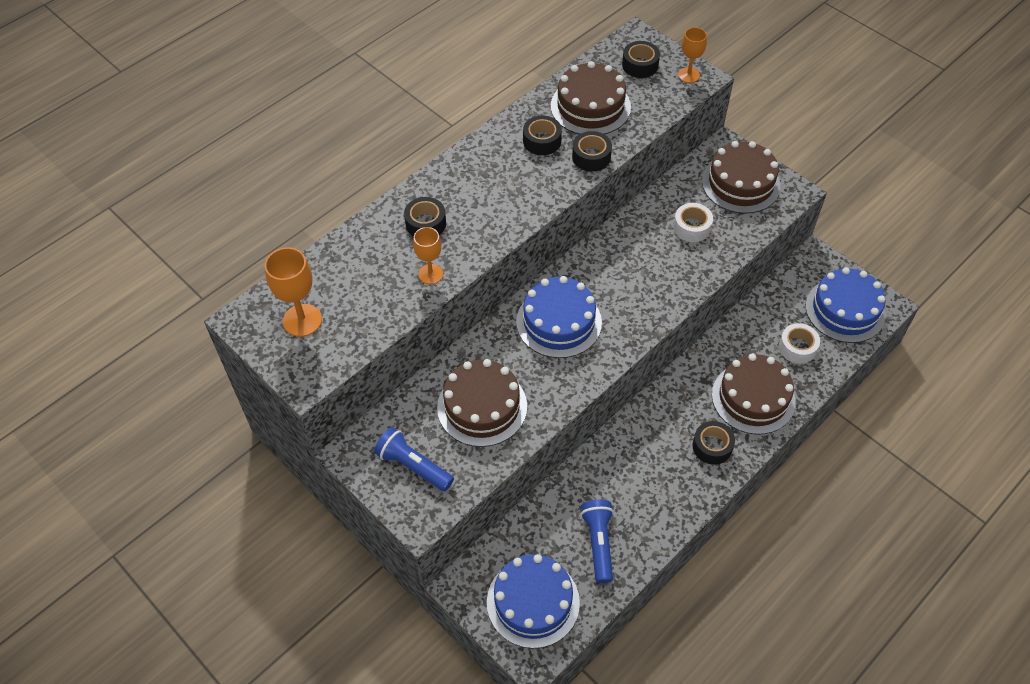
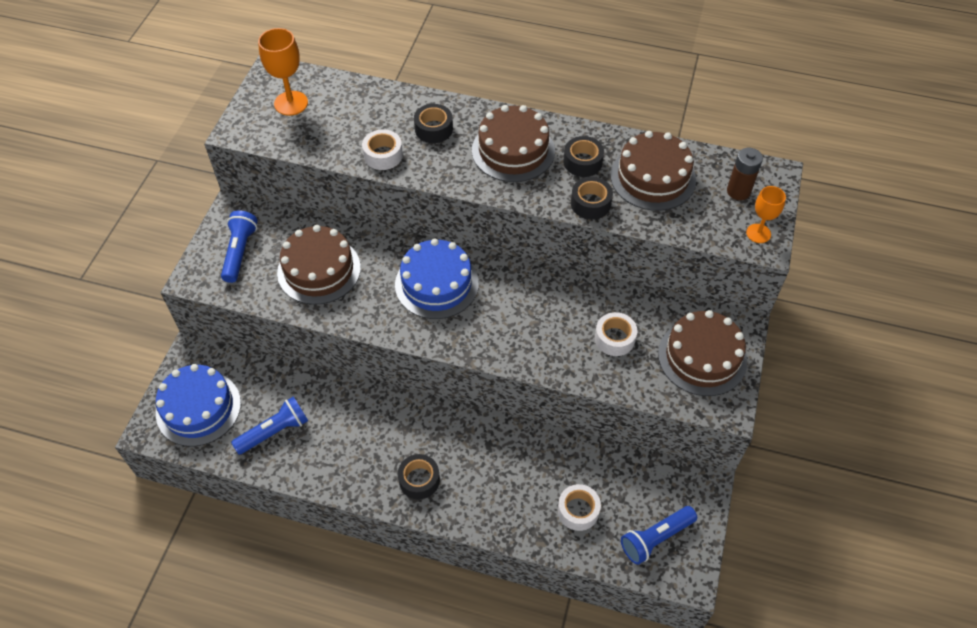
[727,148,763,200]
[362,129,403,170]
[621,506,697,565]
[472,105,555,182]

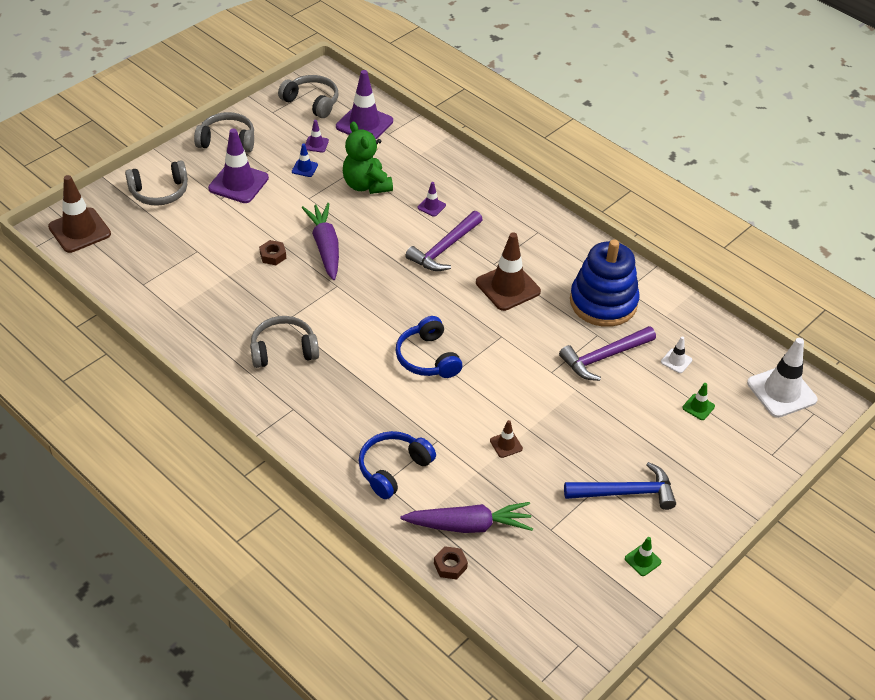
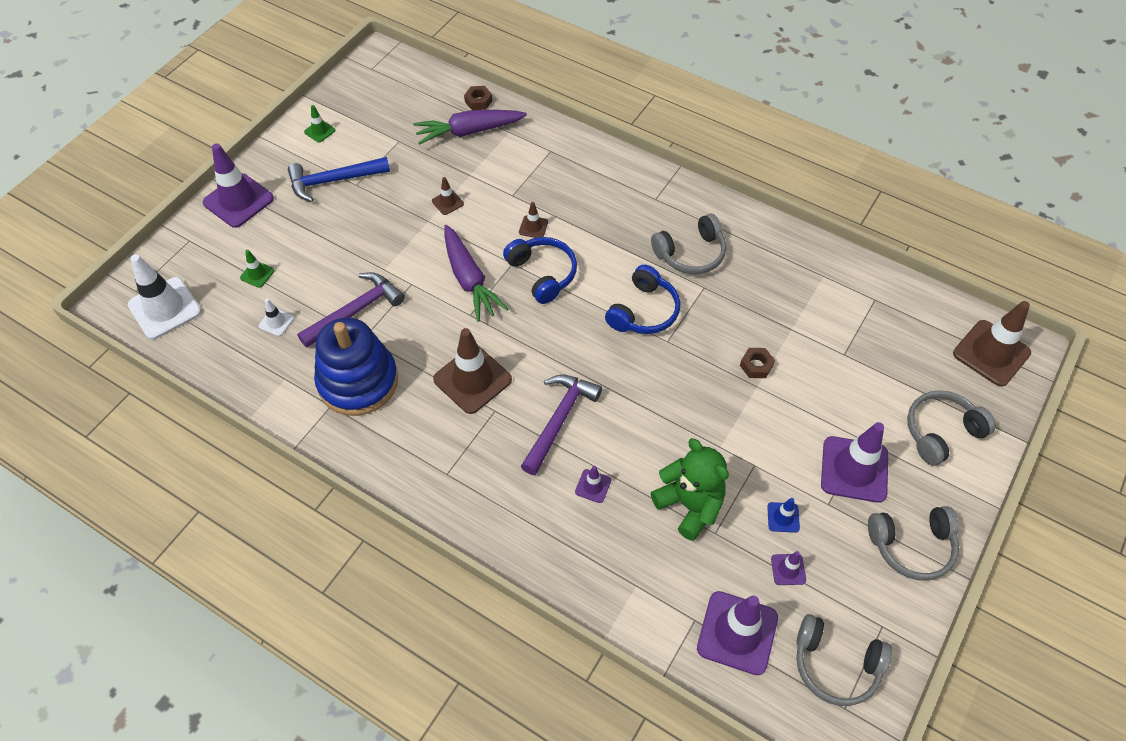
[444,225,508,322]
[605,265,680,334]
[203,143,274,228]
[519,202,548,238]

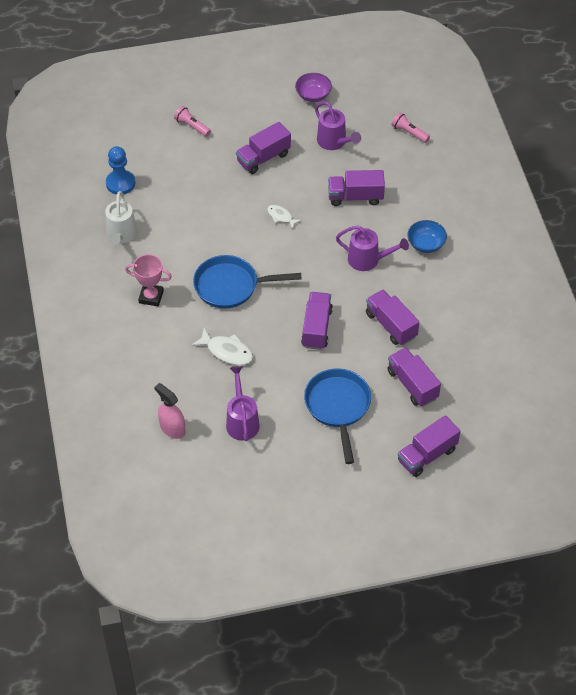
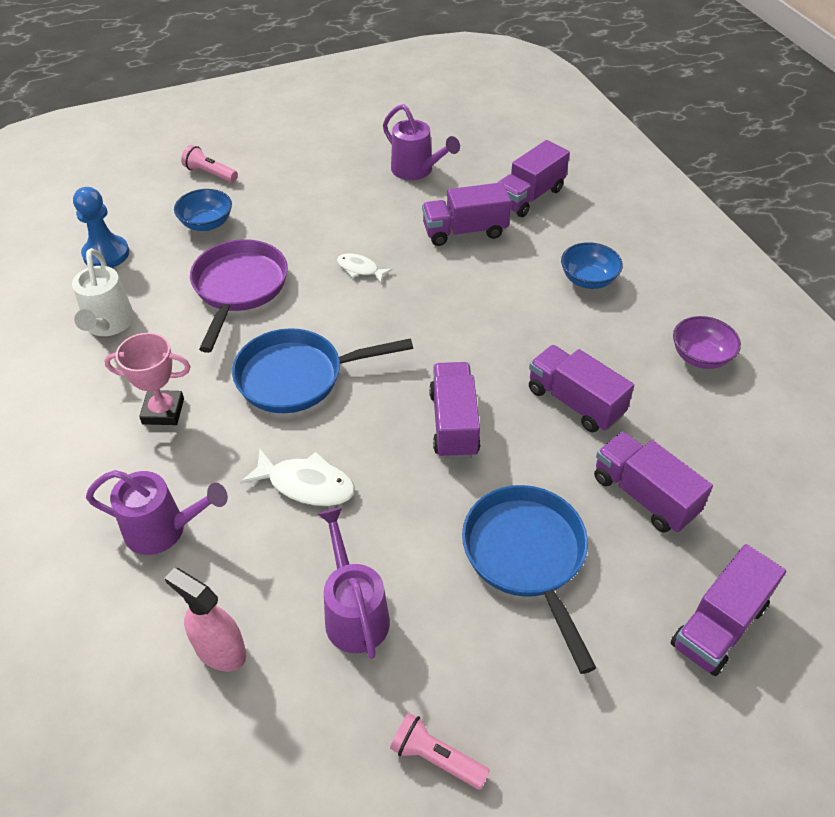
[673,316,741,369]
[390,712,490,790]
[498,140,570,217]
[86,470,228,555]
[174,189,232,231]
[190,239,288,353]

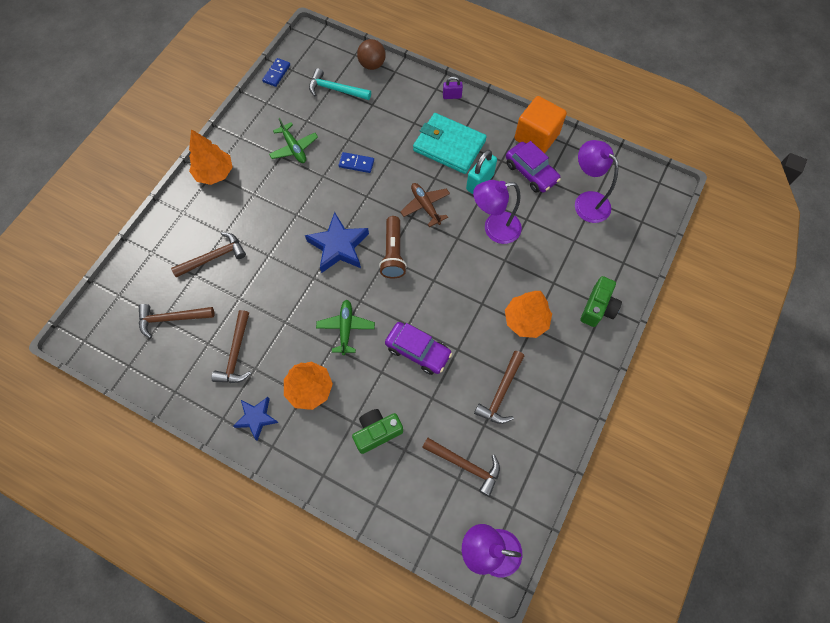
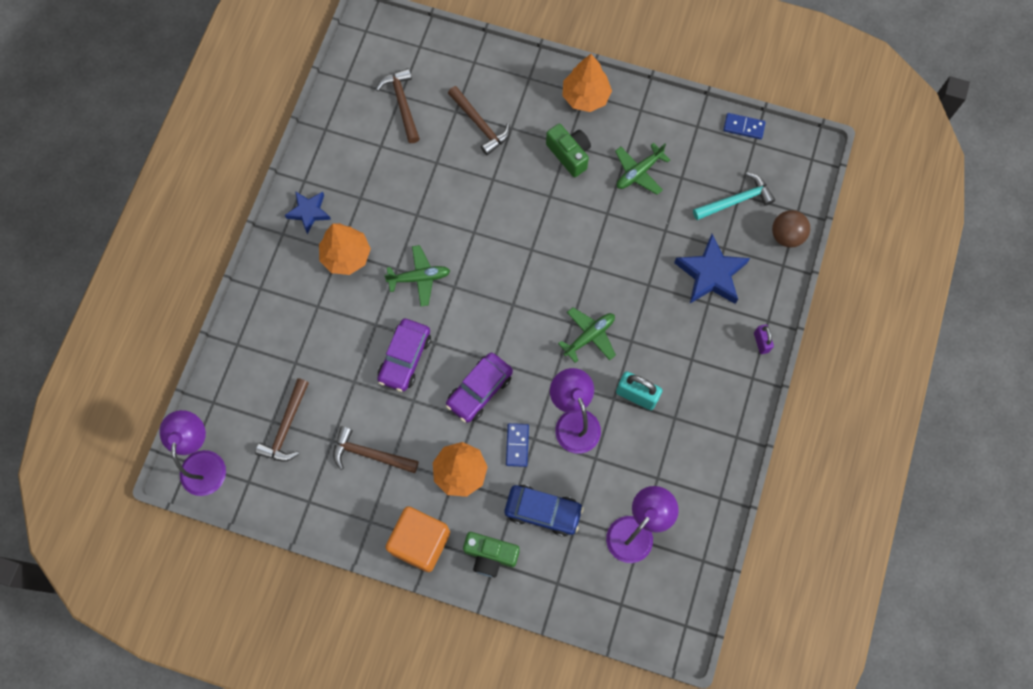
[693,172,775,220]
[385,507,450,572]
[413,113,487,174] (first image)
[446,353,513,423]
[506,423,529,467]
[558,307,616,363]
[674,234,750,304]
[379,216,407,279] (first image)
[212,310,251,383] (first image)
[546,124,591,177]
[505,485,584,537]

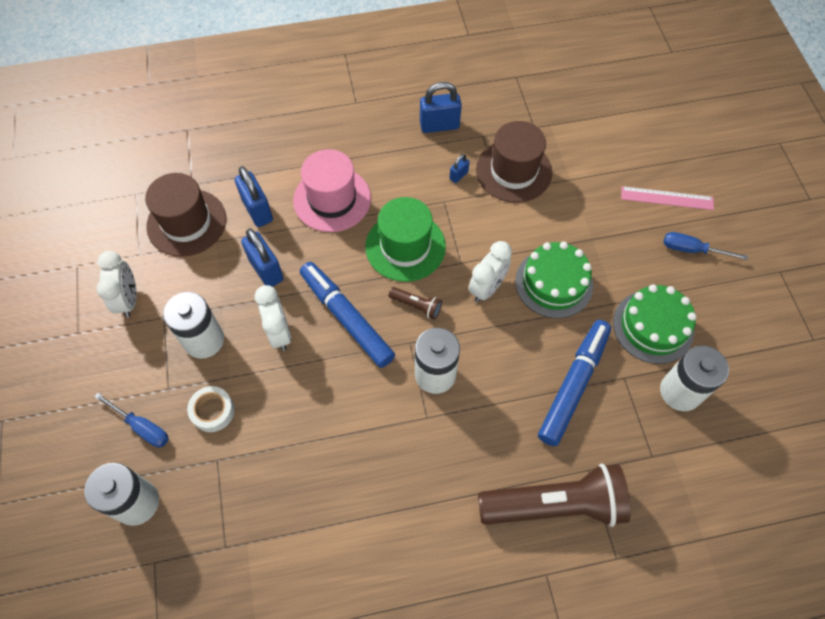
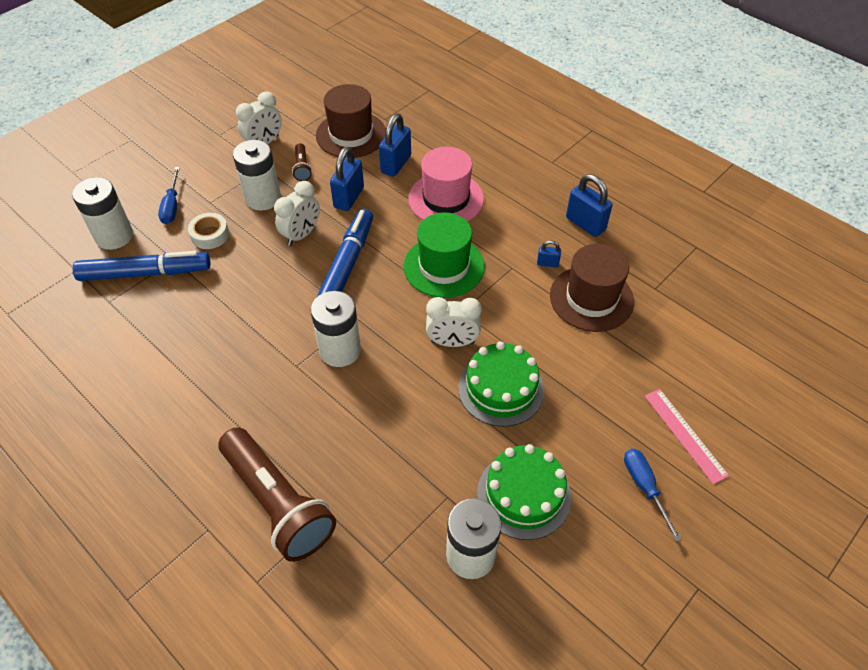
[292,143,312,181]
[72,251,211,281]

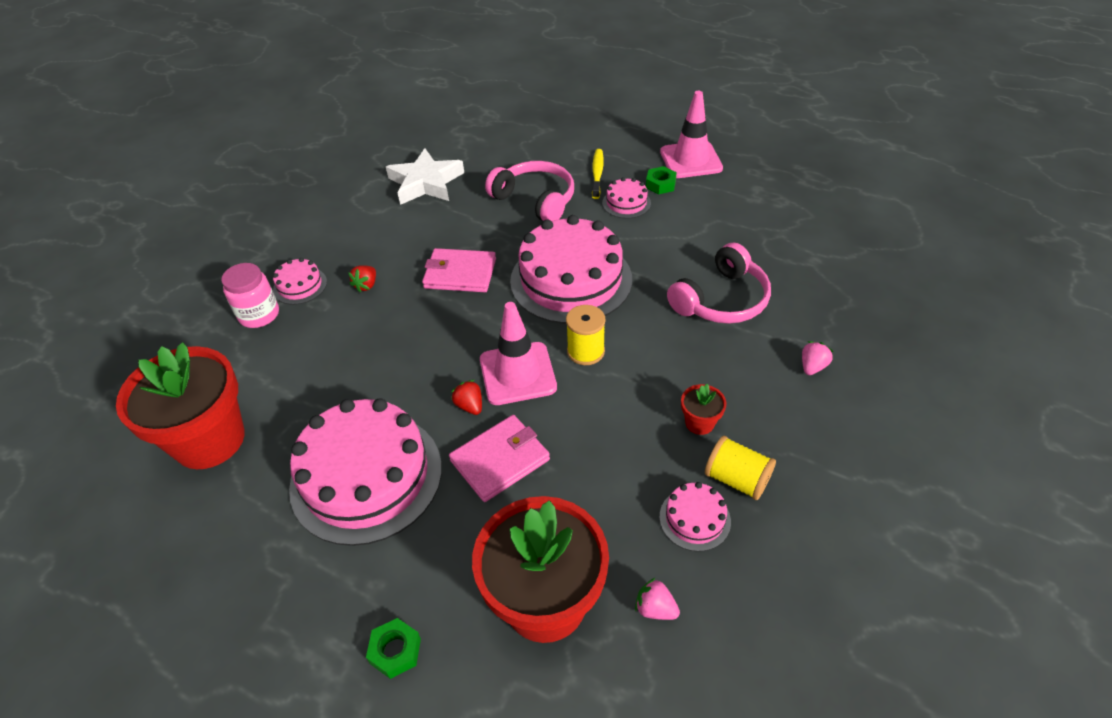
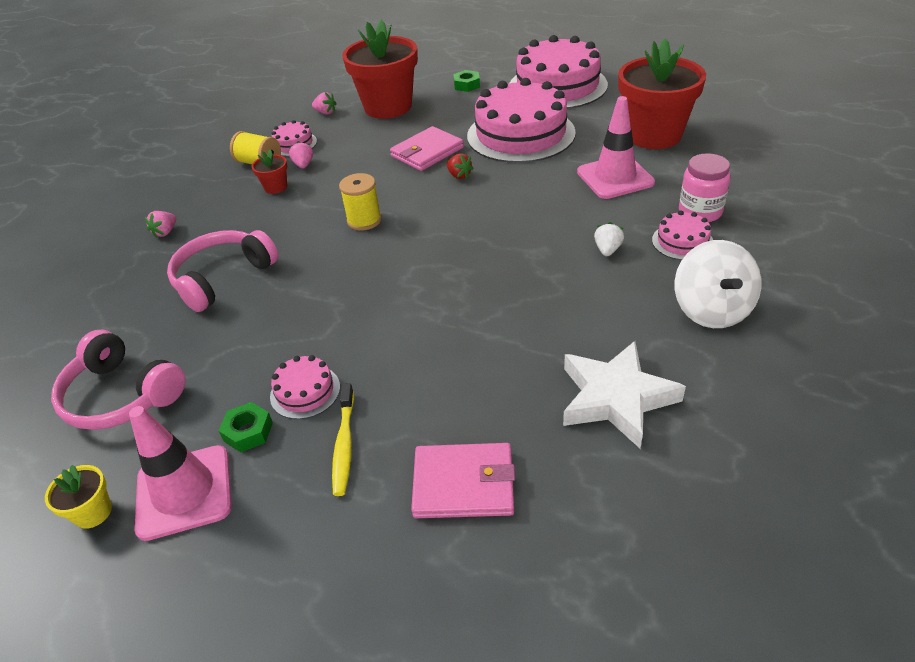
[51,330,186,430]
[510,35,608,109]
[411,443,515,518]
[594,222,624,256]
[577,96,655,199]
[289,141,313,169]
[675,240,762,328]
[45,465,112,529]

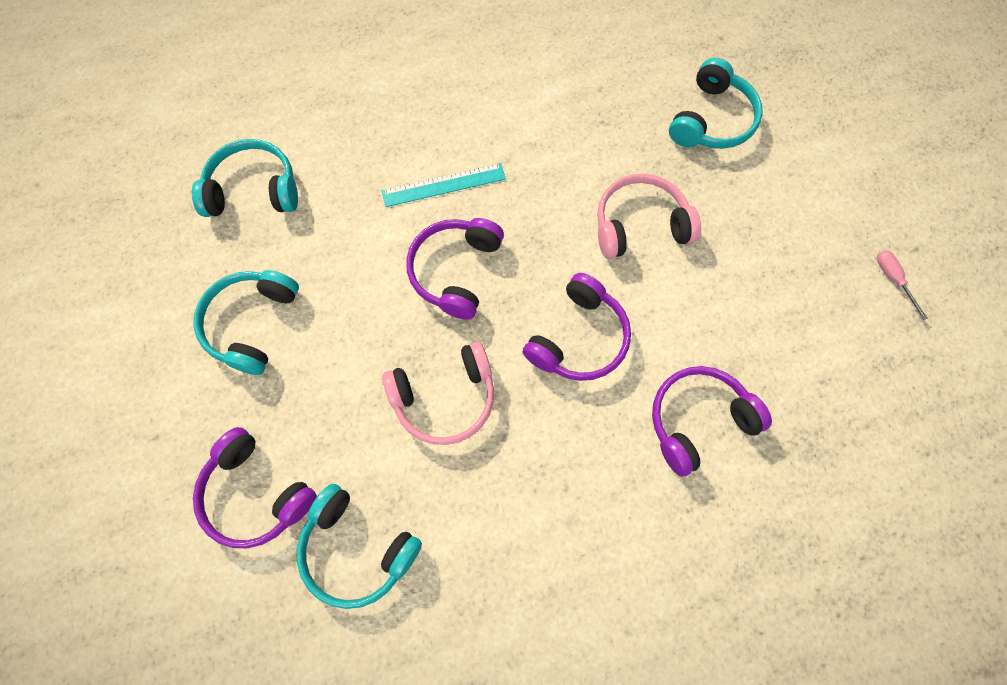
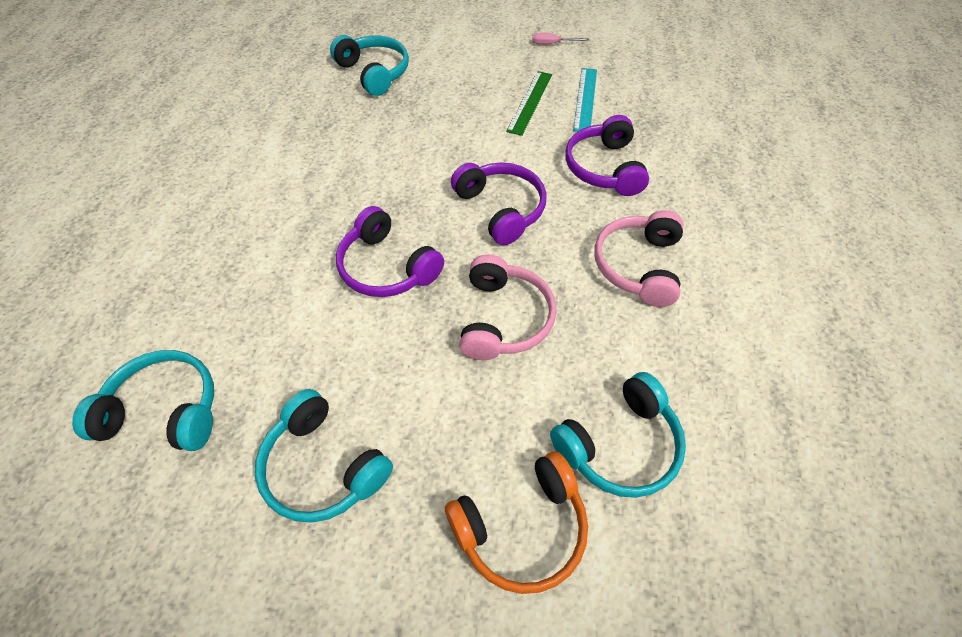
[72,350,214,451]
[573,68,597,132]
[595,210,683,307]
[445,451,588,594]
[506,71,552,136]

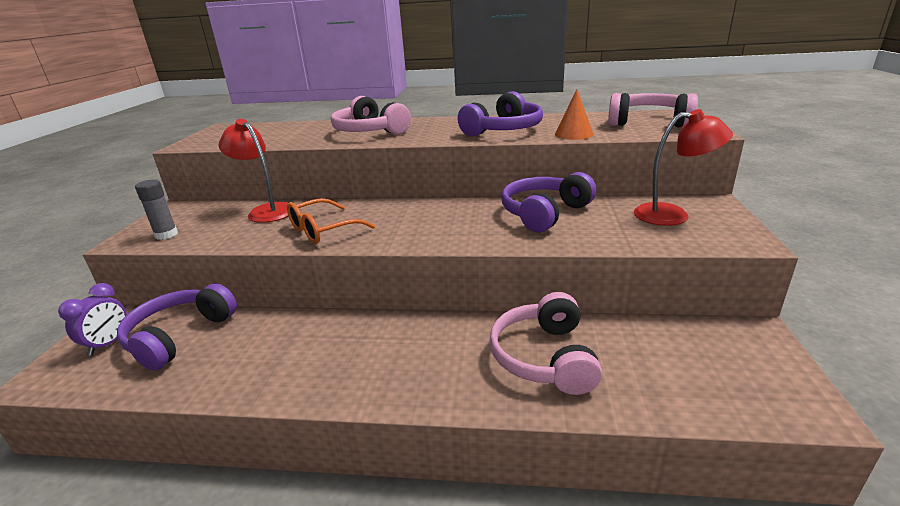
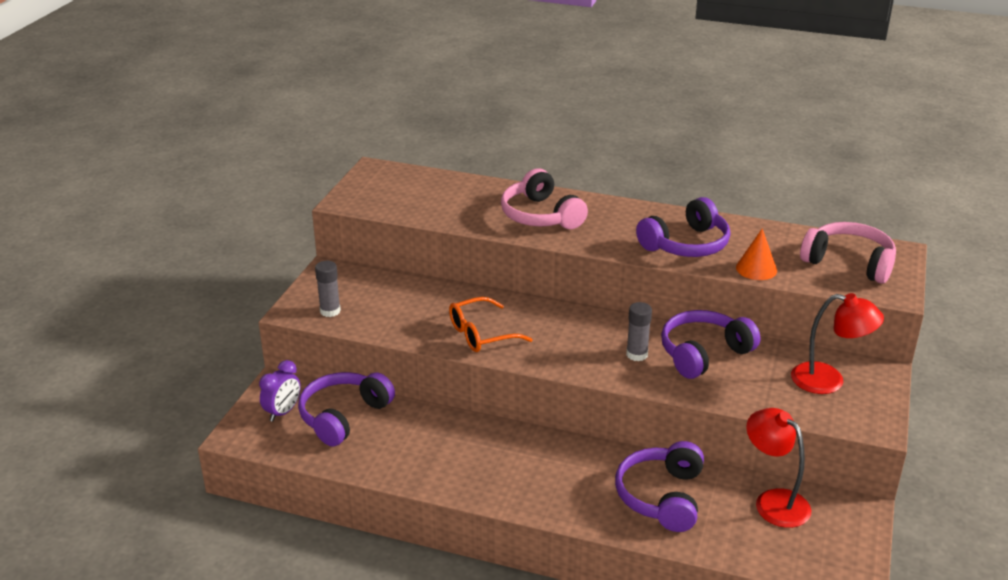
[746,408,811,528]
[615,441,704,532]
[626,302,652,361]

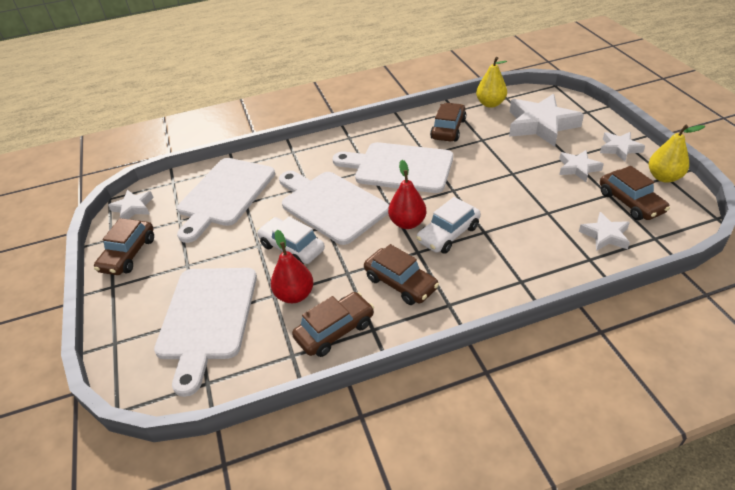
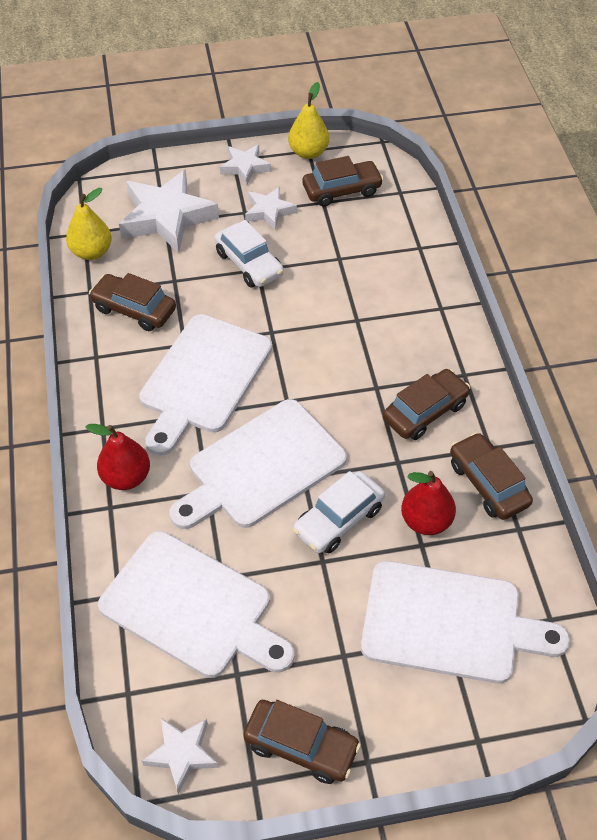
[86,424,150,490]
[214,220,284,287]
[579,212,630,251] (first image)

